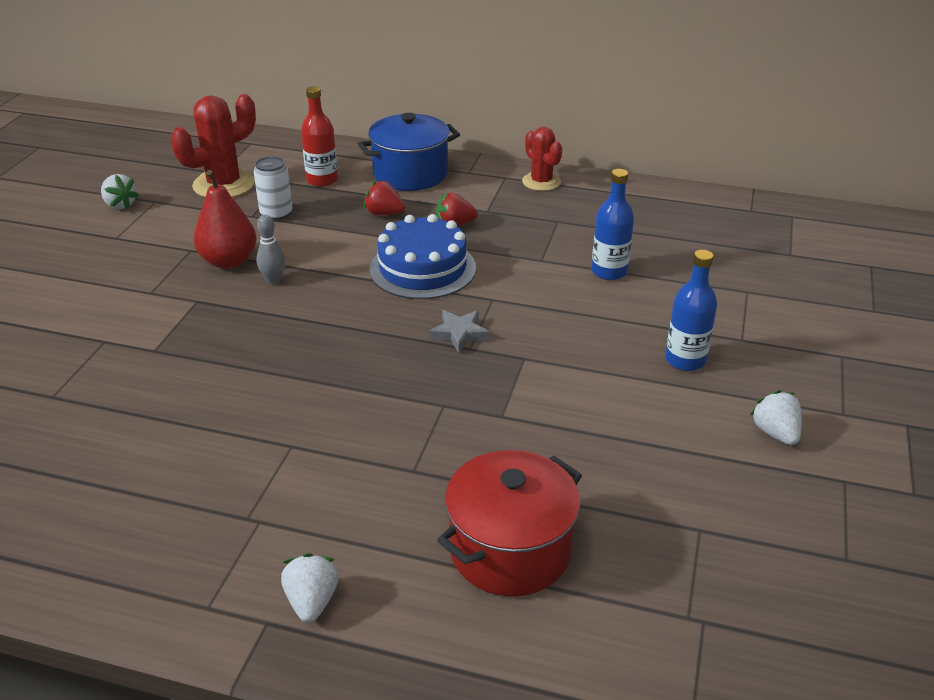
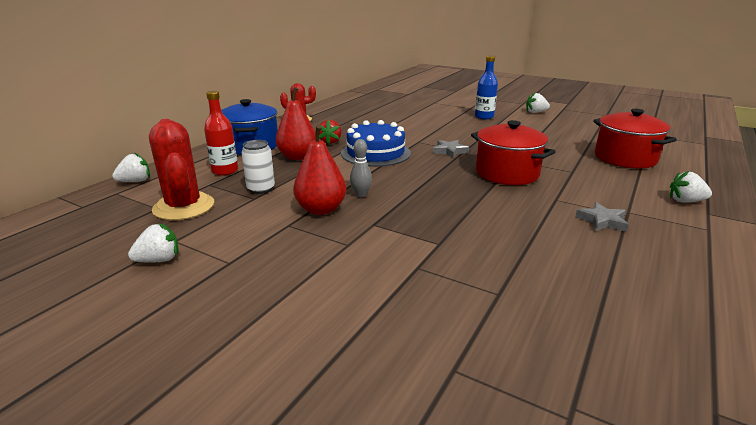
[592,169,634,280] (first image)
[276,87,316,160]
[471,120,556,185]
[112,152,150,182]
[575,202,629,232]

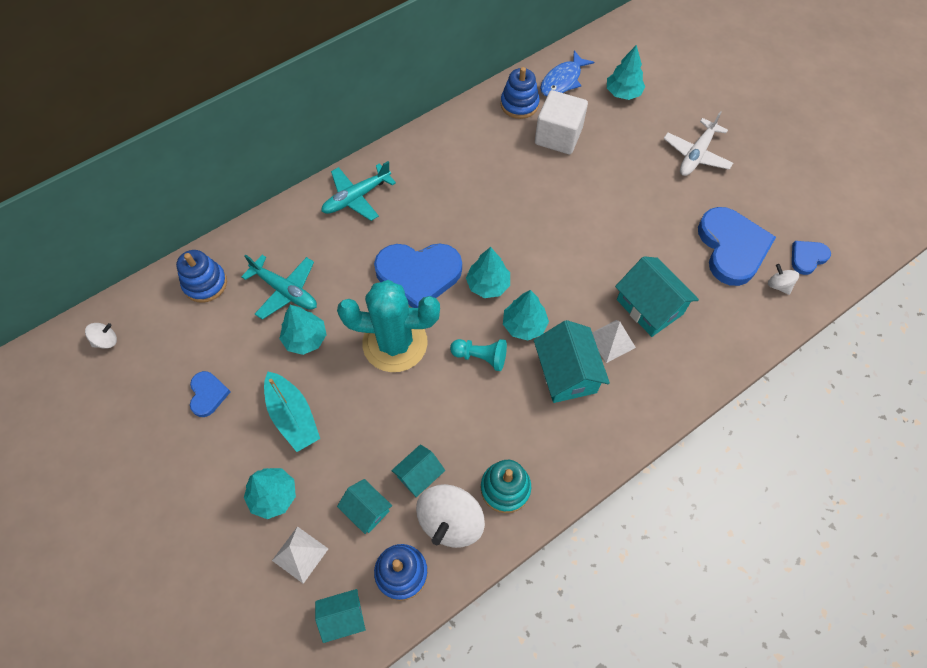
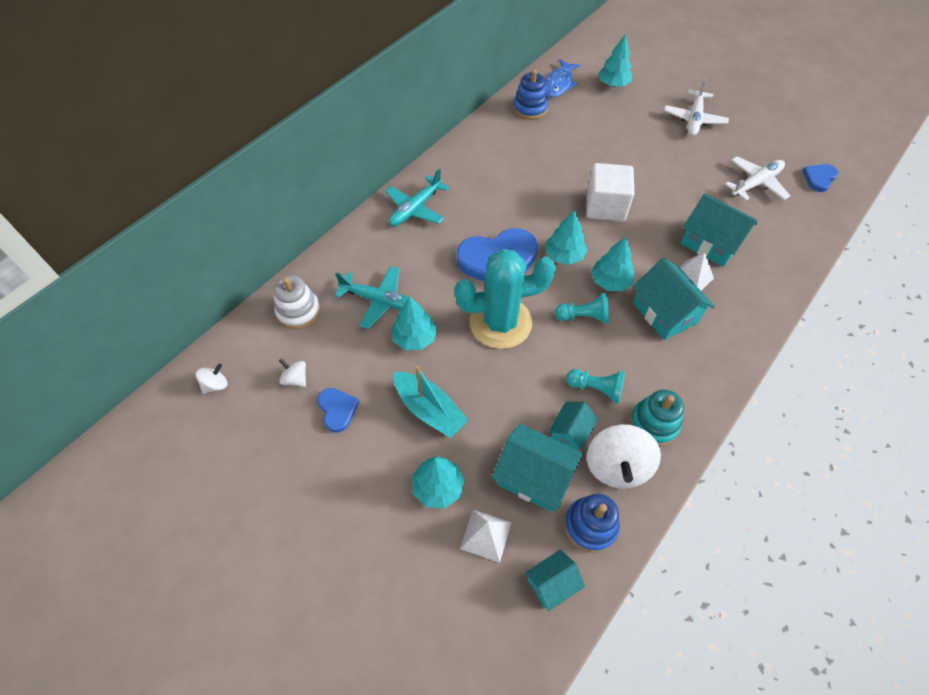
[586,163,635,221]
[725,156,790,201]
[273,275,320,329]
[279,358,306,387]
[492,424,583,512]
[566,369,625,404]

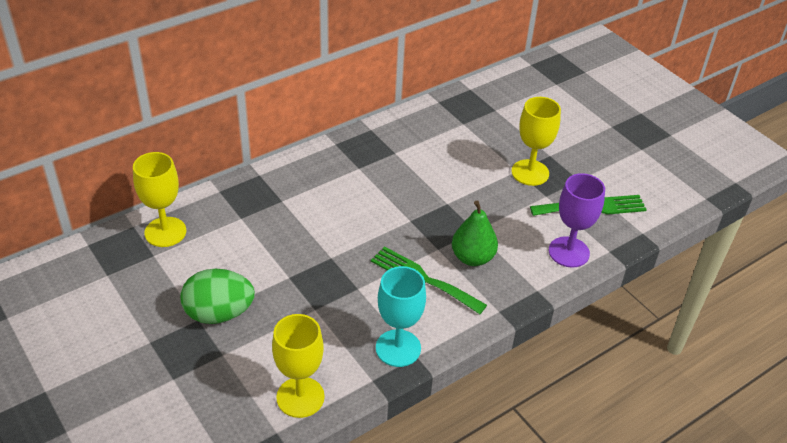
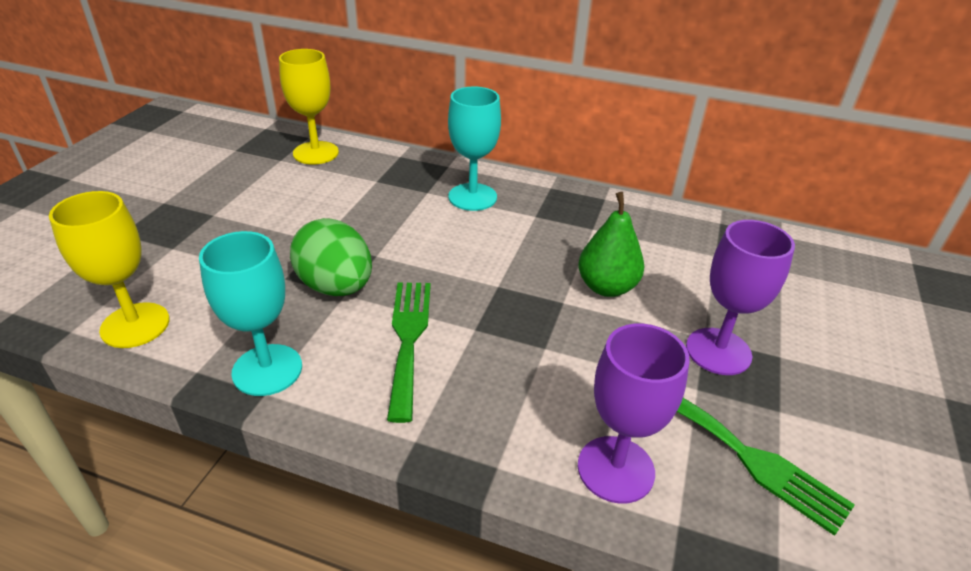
[686,220,795,375]
[578,192,644,297]
[290,218,372,296]
[448,86,501,211]

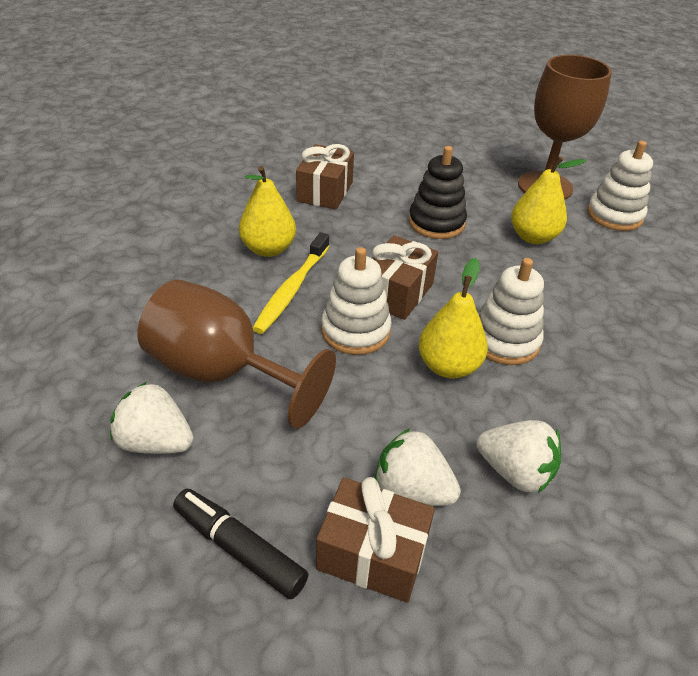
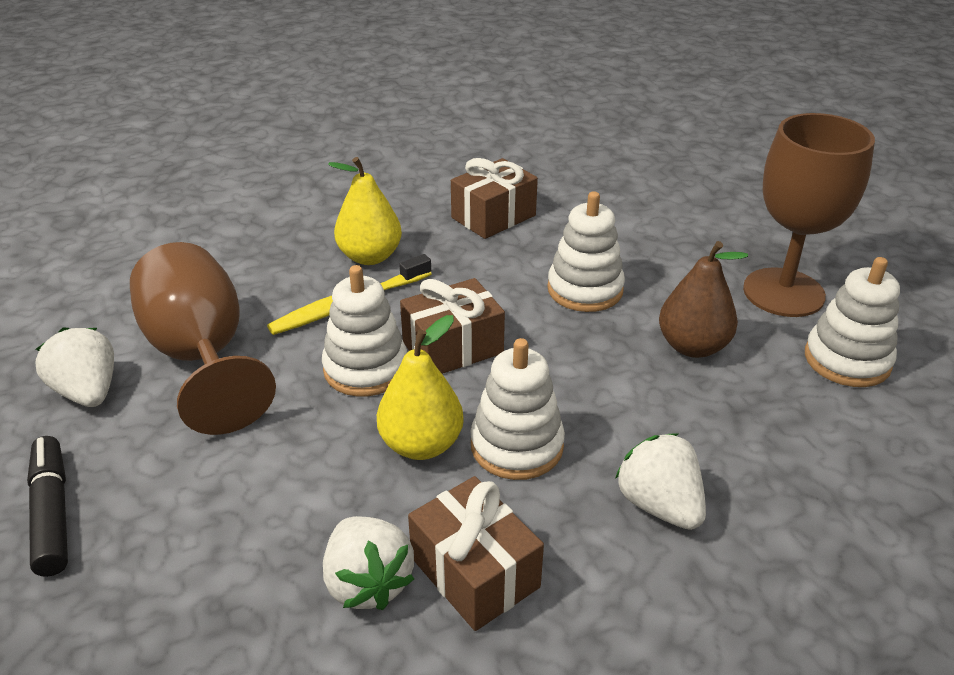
[547,191,625,312]
[659,241,748,358]
[615,434,706,530]
[408,476,544,631]

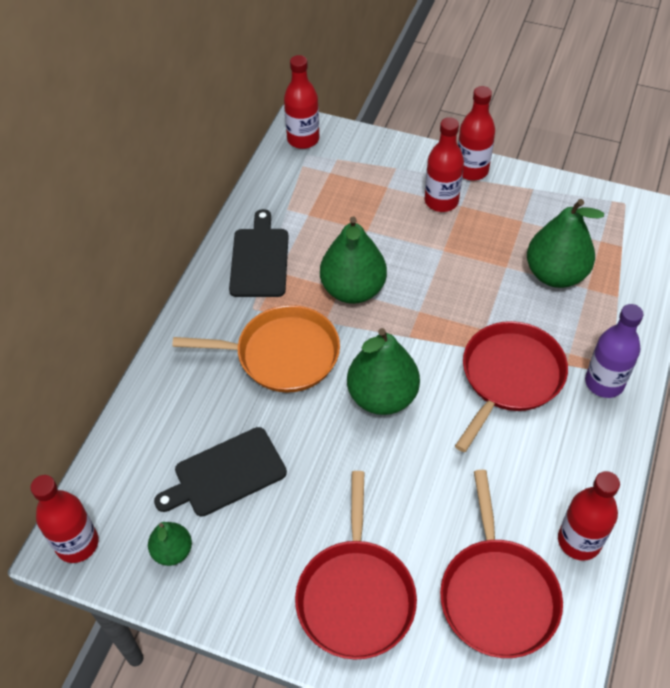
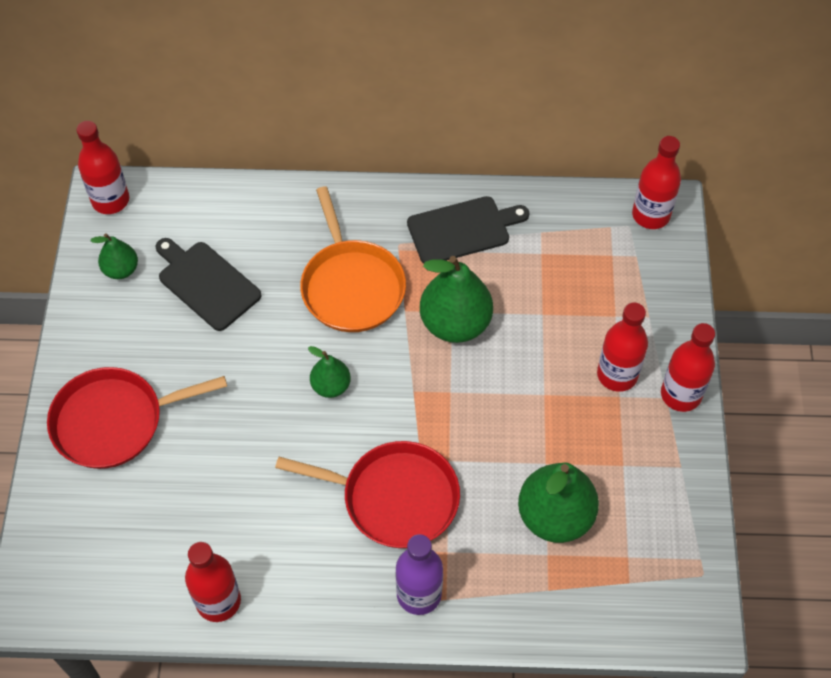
[308,346,351,398]
[440,470,563,658] (first image)

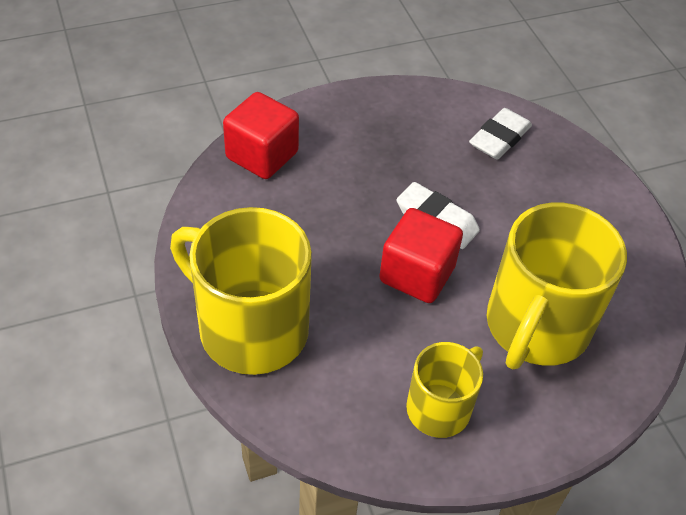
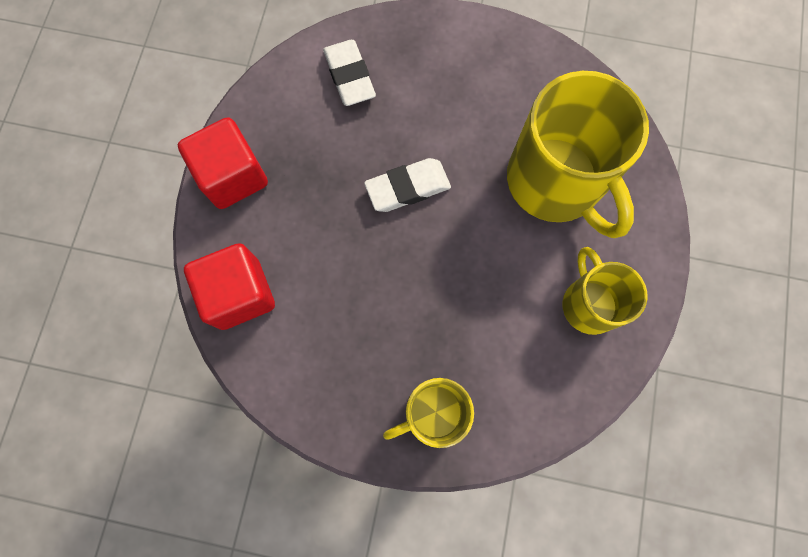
[383,378,474,448]
[178,117,268,209]

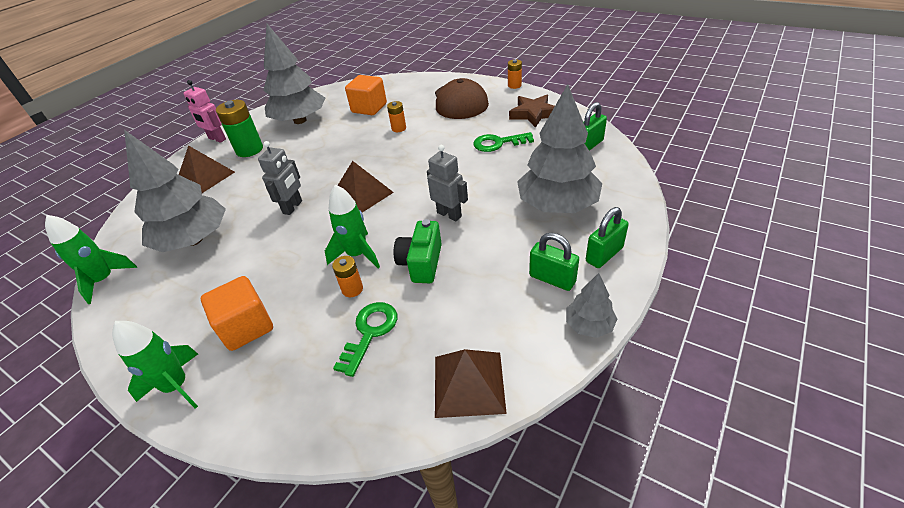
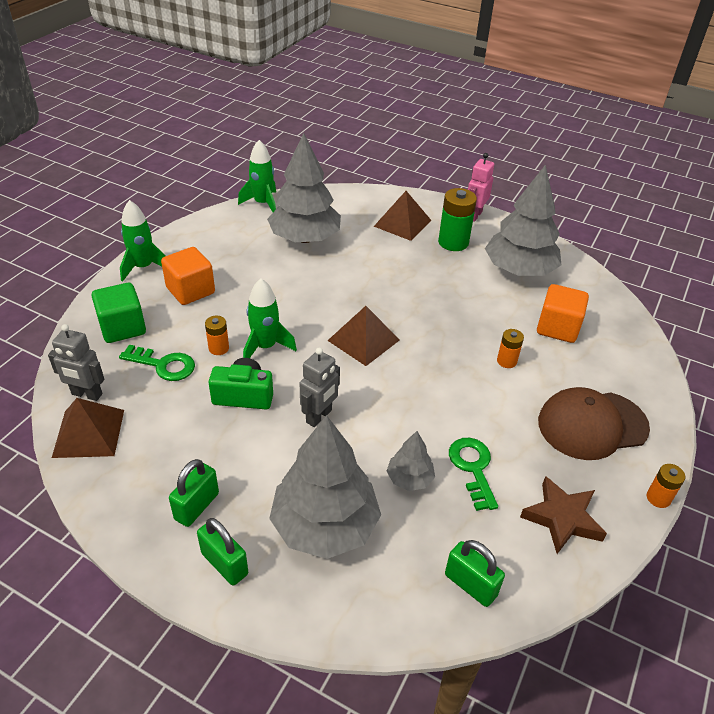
[48,324,104,401]
[387,431,435,491]
[92,283,146,343]

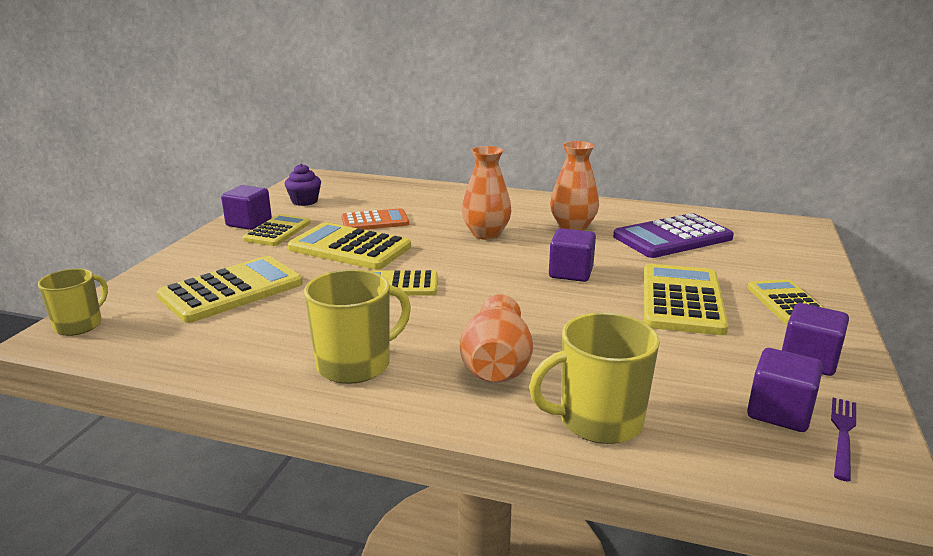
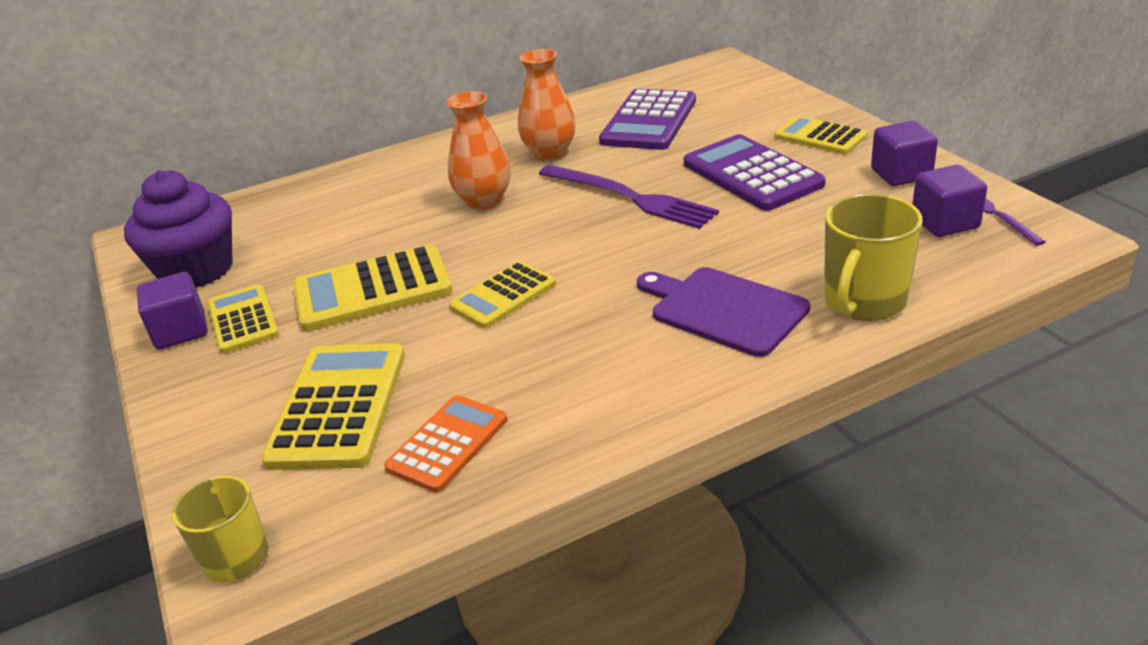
[124,170,233,288]
[384,395,507,493]
[539,165,719,229]
[684,134,826,211]
[304,269,411,384] (first image)
[637,267,810,357]

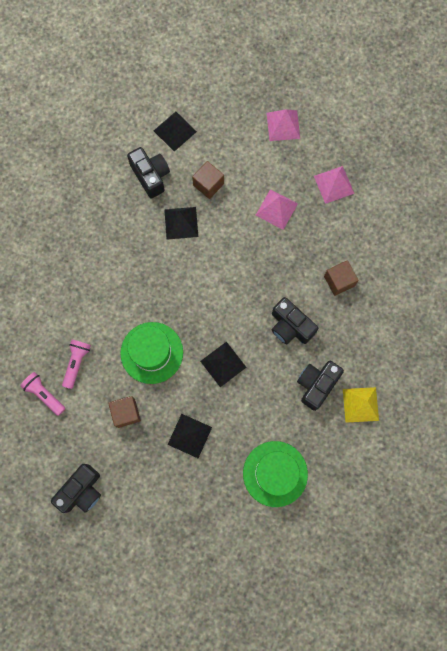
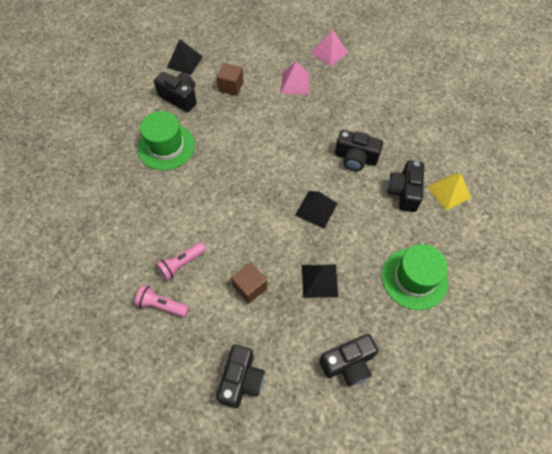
[267,109,300,141] (first image)
[164,207,198,240] (first image)
[324,260,358,296] (first image)
[138,111,195,170]
[156,242,206,281]
[319,334,378,386]

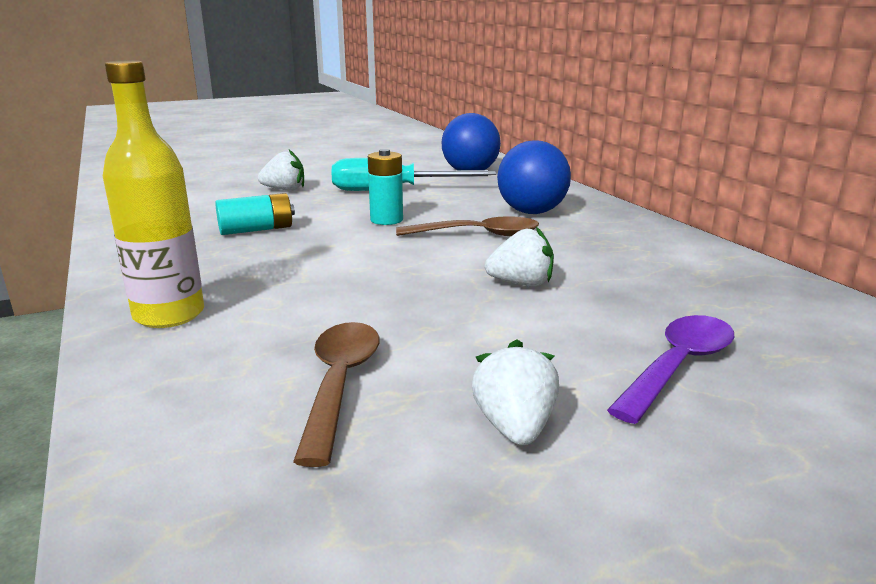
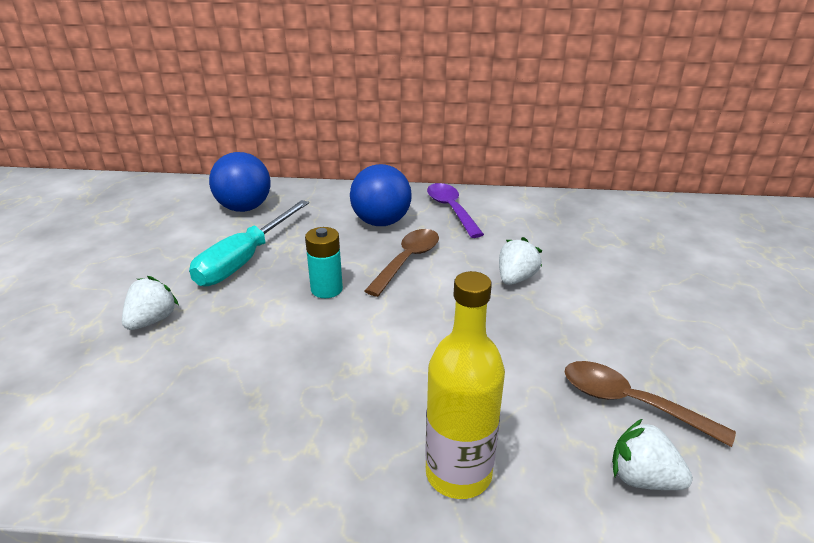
[215,193,295,235] (first image)
[427,183,484,238]
[612,419,693,490]

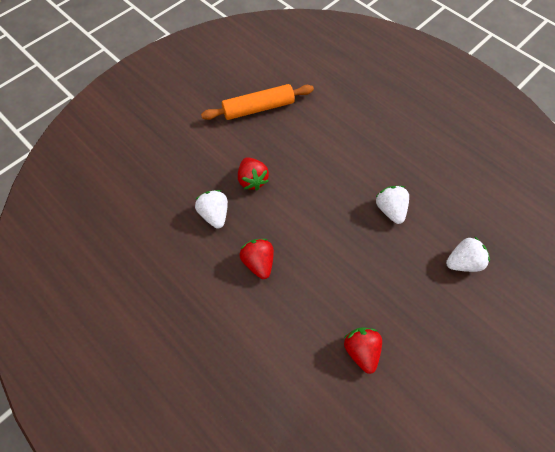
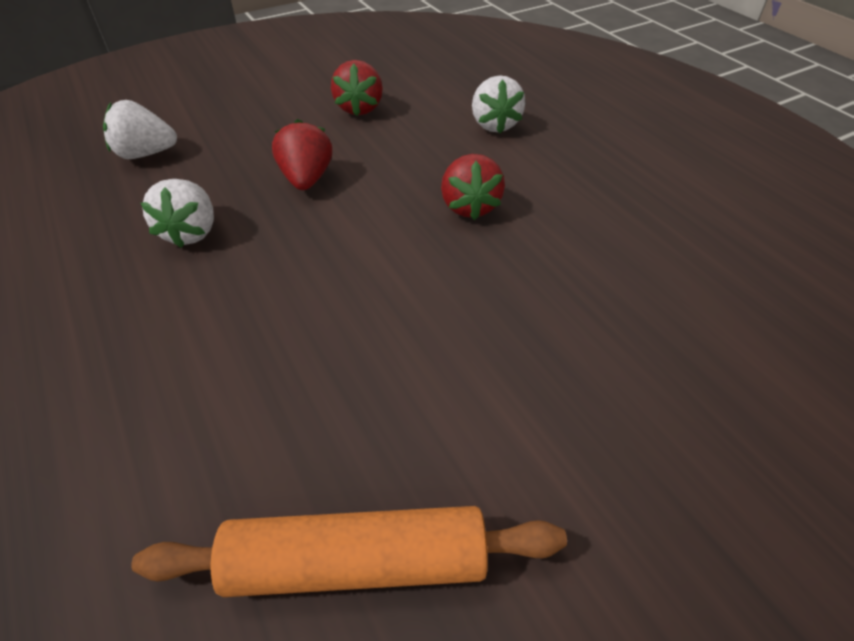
[272,119,332,190]
[472,75,525,133]

